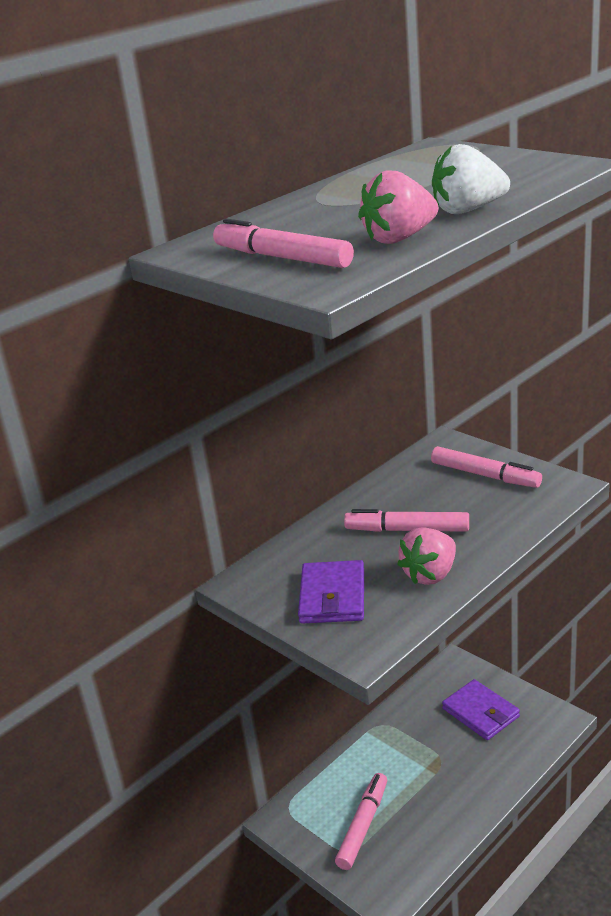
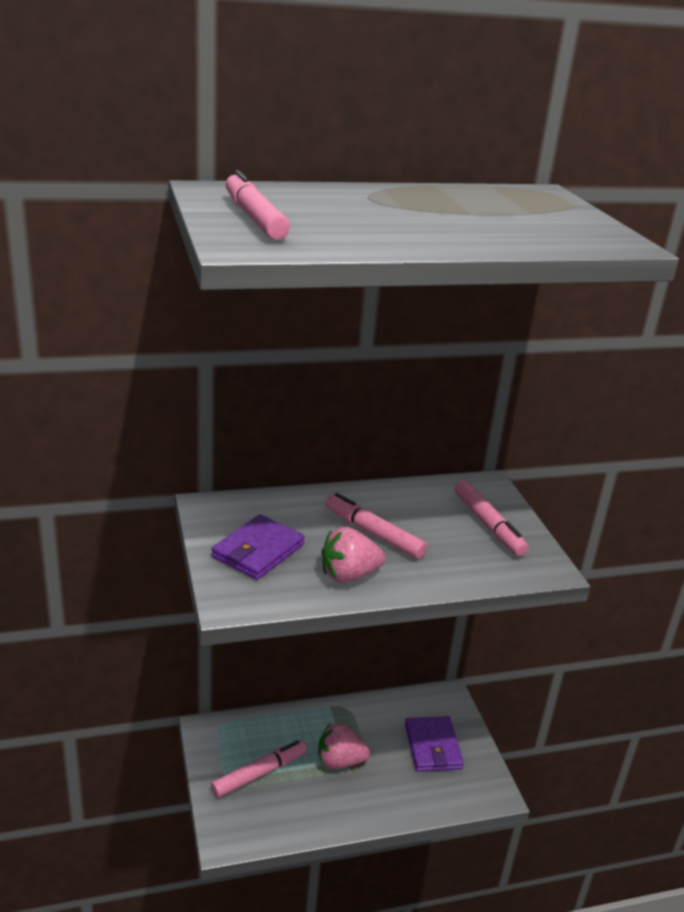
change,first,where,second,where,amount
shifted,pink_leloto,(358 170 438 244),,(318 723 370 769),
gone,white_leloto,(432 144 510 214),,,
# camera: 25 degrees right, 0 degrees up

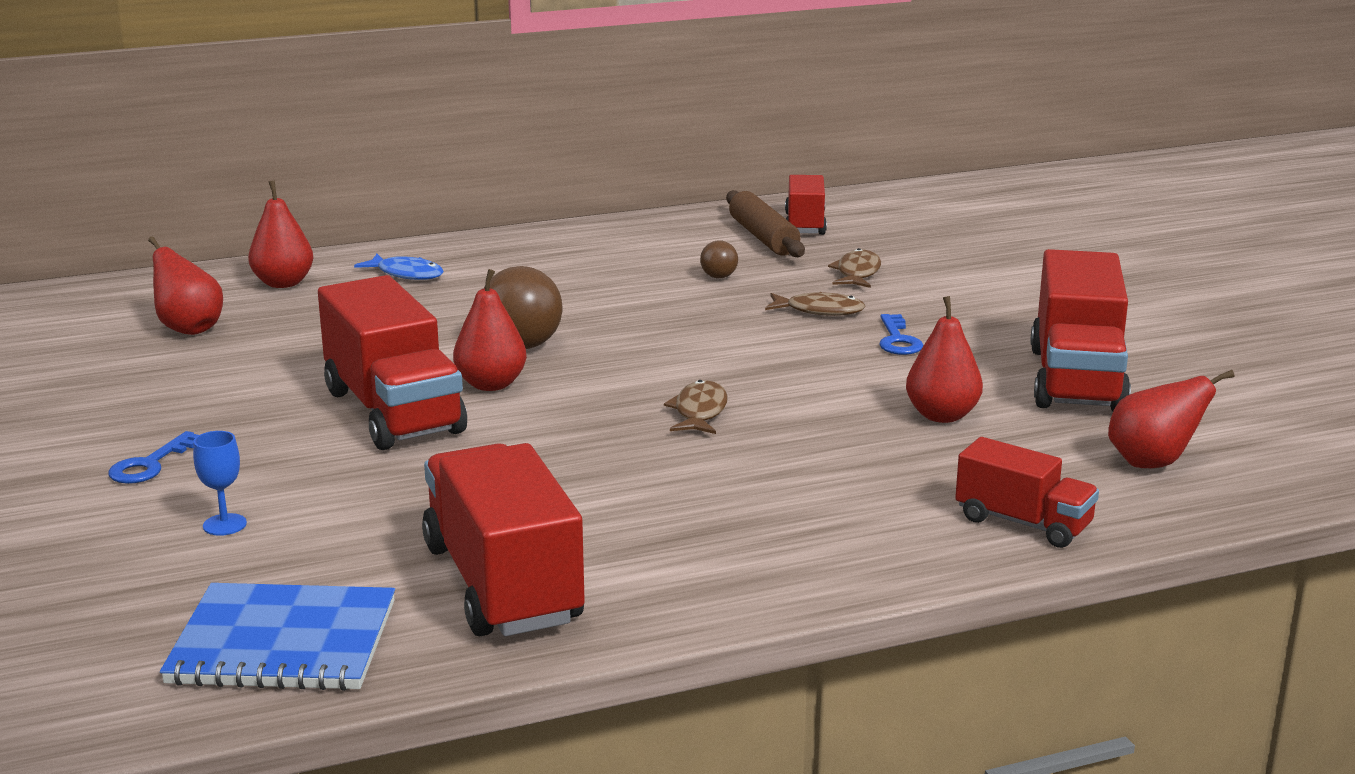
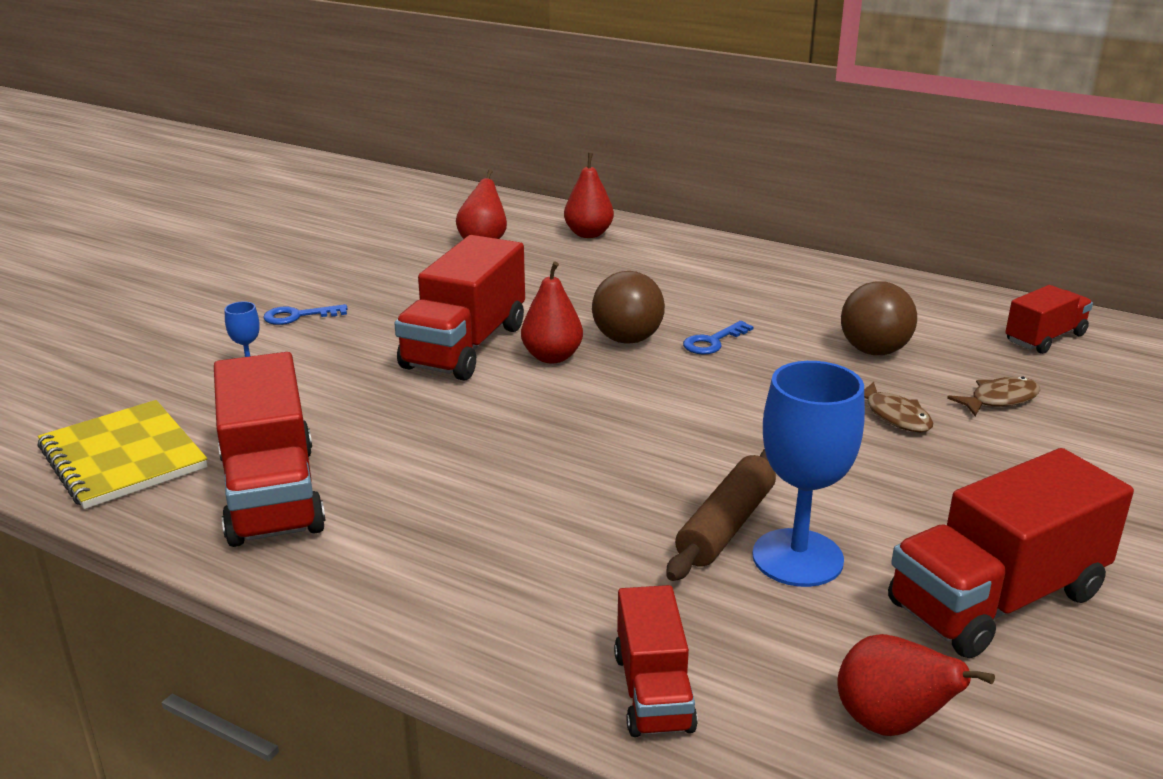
change,first,where,second,where,amount
repainted,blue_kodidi,(160 583 395 691),yellow_kodidi,(38 400 208 509),
gone,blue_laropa,(354 254 444 280),,,
rotated,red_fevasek,(422 443 585 636),,(214 352 326 547),135 degrees clockwise
gone,brown_laropa,(664 380 728 434),,,
scaled,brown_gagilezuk,(700 240 738 278),,(841 281 917 355),x1.98
shifted,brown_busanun,(726 190 805 257),,(666 449 776 581),
shifted,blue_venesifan,(879 314 923 355),,(683 321 754 354),
swapped,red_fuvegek,(906 296 983 423),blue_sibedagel,(752 361 865 587),
# camera: 50 degrees right, 5 degrees up

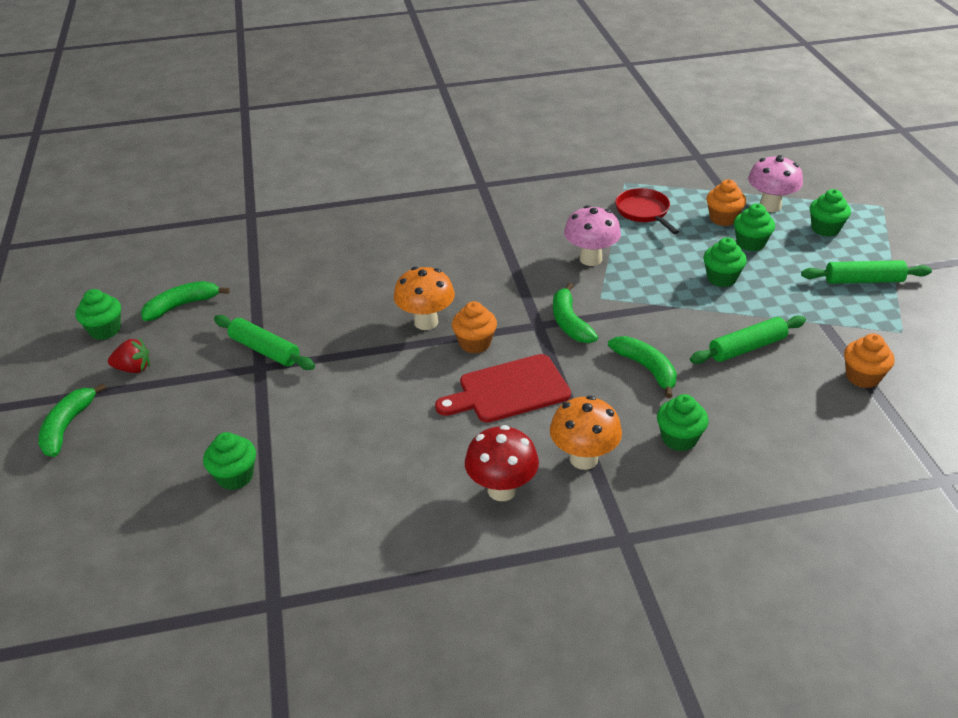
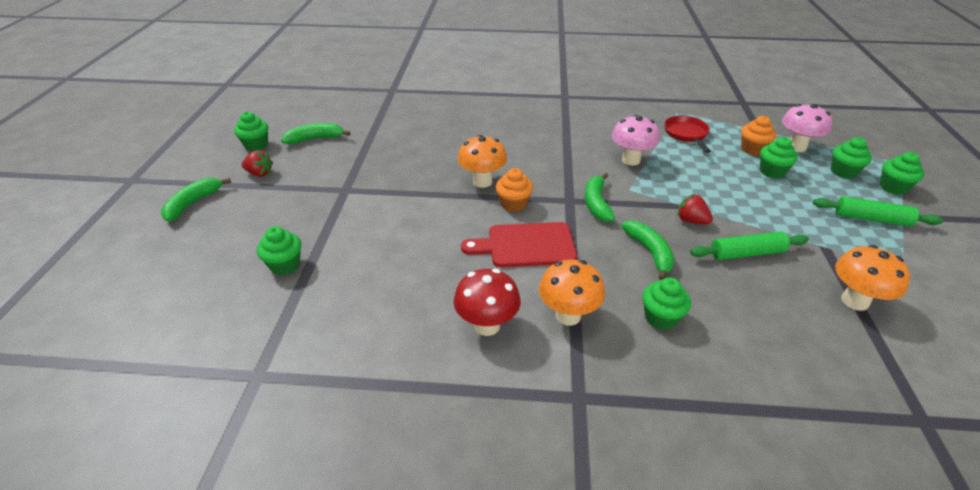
change,first,where,second,where,amount
gone,green_busanun,(214 315 315 370),,,
shifted,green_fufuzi,(703 237 747 287),,(880 152 925 195),
swapped,orange_fufuzi,(844 333 895 388),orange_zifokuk,(835 245 910 311),
new,,,red_leloto,(677 194 713 224),
# camera: 15 degrees right, 0 degrees up

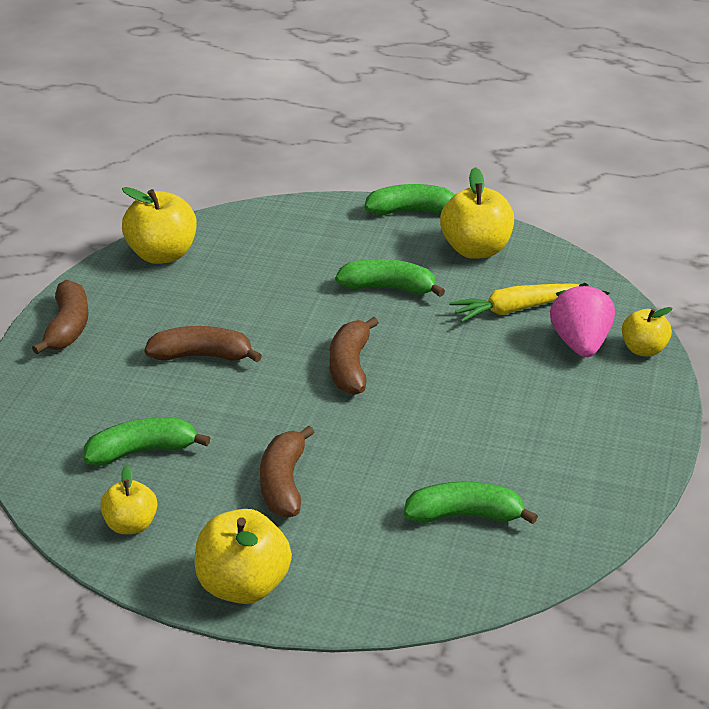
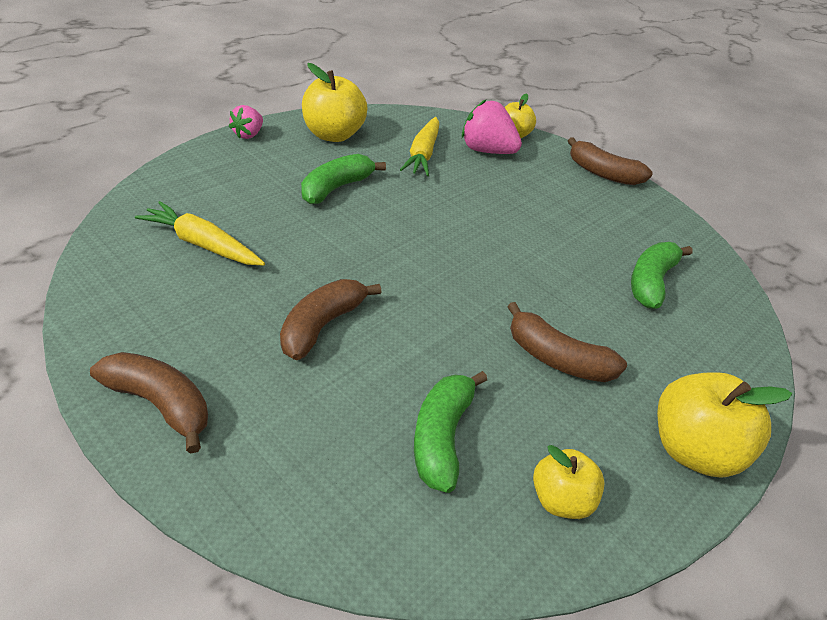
change,first,where,second,where,amount
gone,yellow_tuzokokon,(122 187 197 264),,,
shifted,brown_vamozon,(329 317 379 395),,(568 137 653 185),
swapped,green_vamozon,(365 184 455 215),pink_leloto,(229 105 263 139),
new,,,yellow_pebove,(135 201 265 266),
# camera: 65 degrees left, 5 degrees up

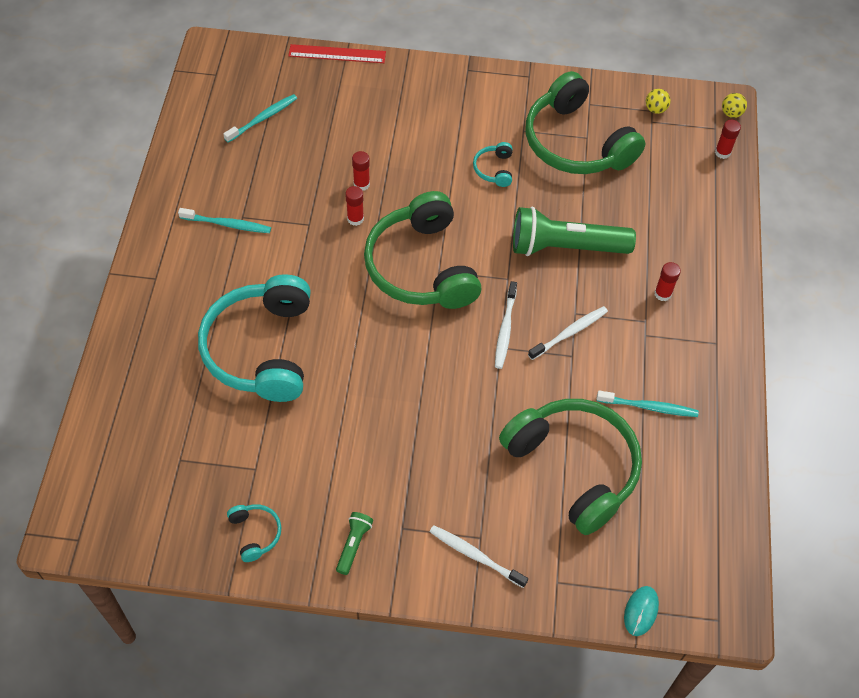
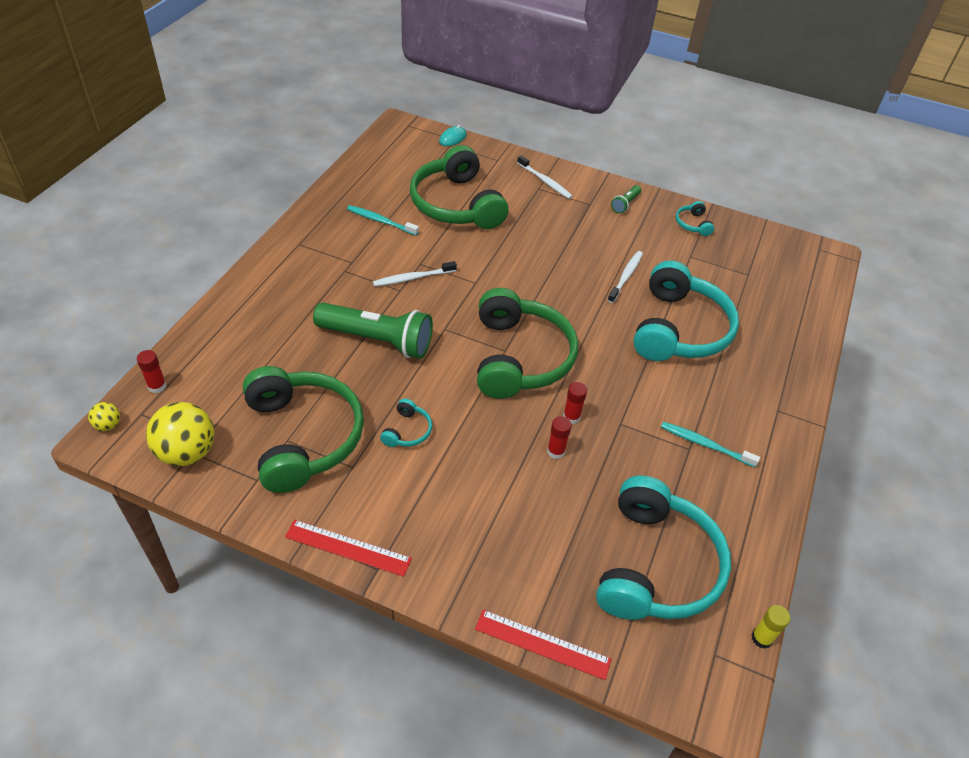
change,first,where,second,where,amount
swapped,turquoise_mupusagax,(223 94 297 143),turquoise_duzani,(596 476 731 620),
shifted,white_mupusagax,(495 281 517 369),,(608 251 643 303),
scaled,yellow_gagilezuk,(646 89 670 114),,(146 402 214 466),x2.13
gone,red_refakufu,(654 262 681 301),,,
new,,,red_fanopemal,(285 520 412 577),
new,,,yellow_refakufu,(751 605 790 649),
# camera: 165 degrees left, 10 degrees down

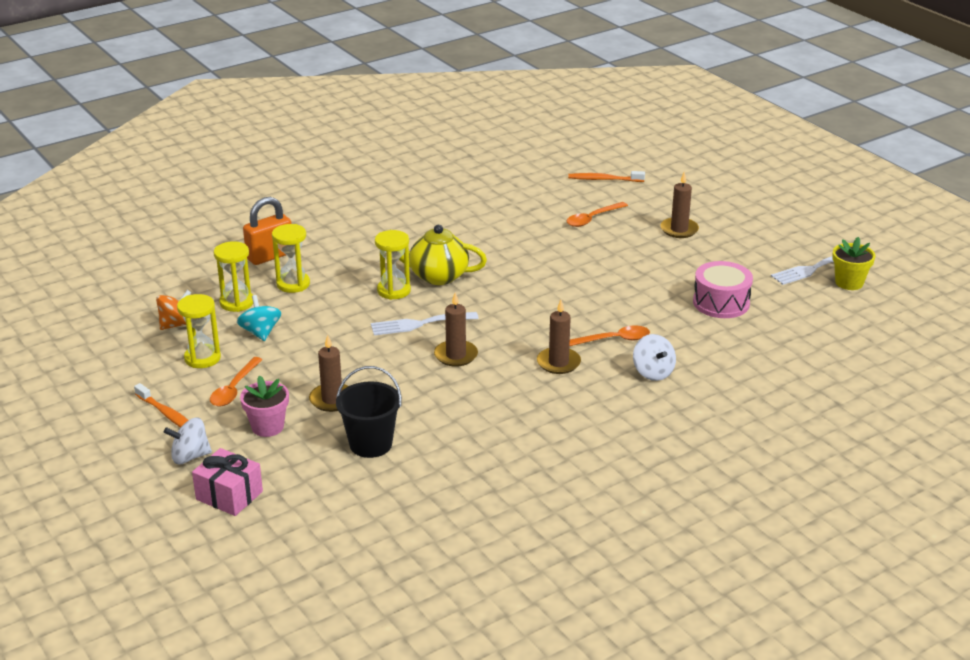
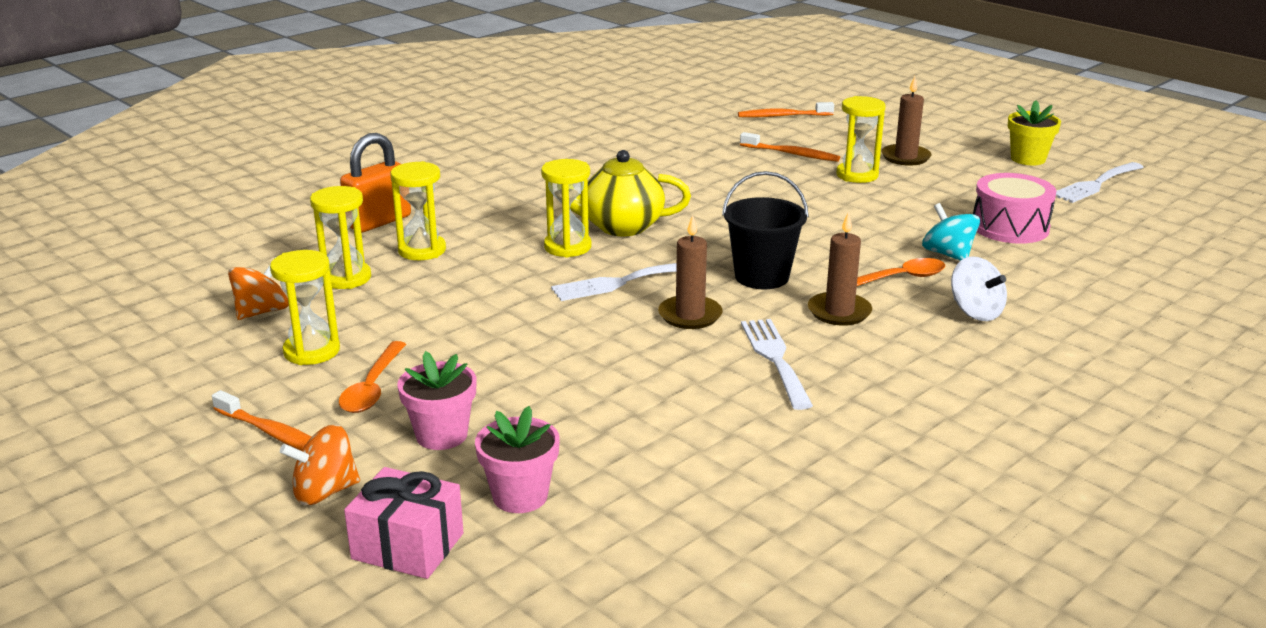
change,first,where,second,where,amount
repainted,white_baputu,(164 417 212 464),orange_baputu,(280 425 360 505),
shifted,turquoise_baputu,(237 295 281 341),,(922 203 980 261),
gone,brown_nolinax,(309 335 348 412),,,
shifted,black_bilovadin,(336 366 402 458),,(722 171 809 289),
swapped,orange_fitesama,(567 202 628 227),orange_mupusagax,(740 132 840 162),
shifted,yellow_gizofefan,(832 237 876 290),,(1008 100 1061 165),
new,,,pink_gizofefan,(475 406 560 513),
new,,,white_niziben,(741 319 813 410),
new,,,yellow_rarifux,(836 96 886 183),
# camera: 10 degrees left, 5 degrees down

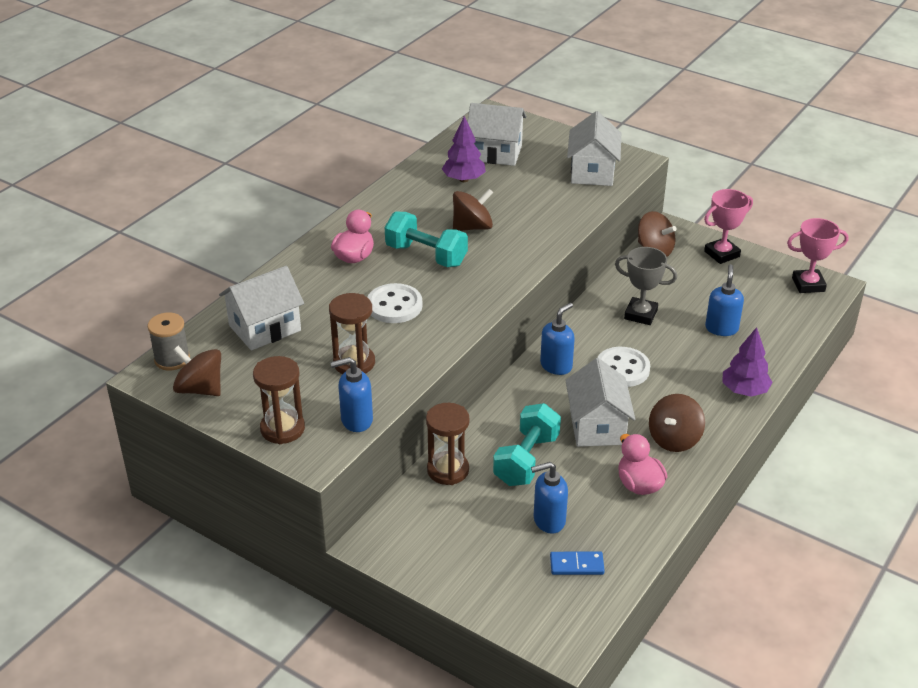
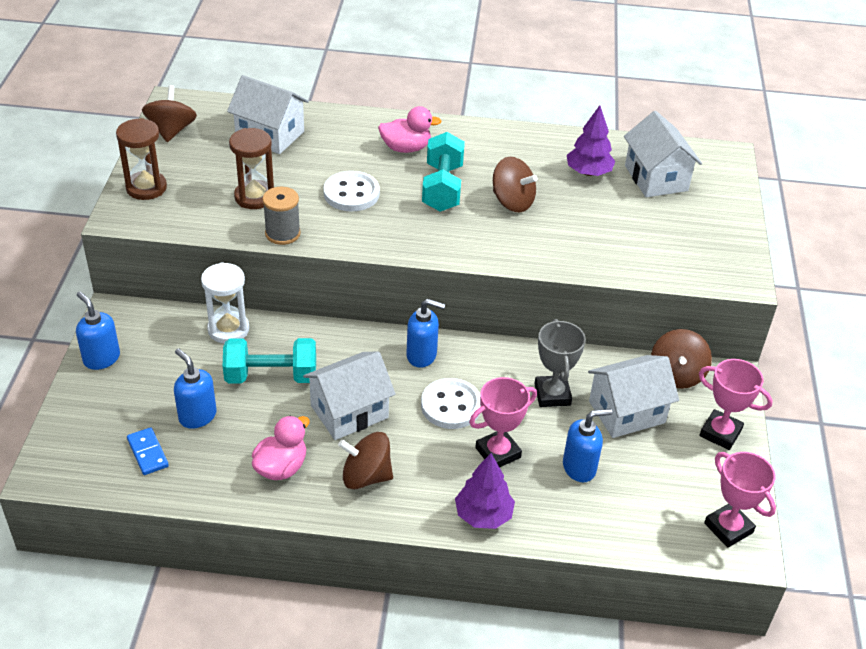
change,first,where,second,where,amount
shifted,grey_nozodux,(148 313 190 371),,(262 187 301 245),
shifted,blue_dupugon,(330 357 373 432),,(76 292 120 370),
repainted,brown_rarifux,(426 403 470 485),white_rarifux,(201 262 249 344),
shifted,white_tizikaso,(567 111 621 186),,(588 355 679 438),
new,,,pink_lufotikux,(469 377 537 467),
# camera: 60 degrees right, 5 degrees up

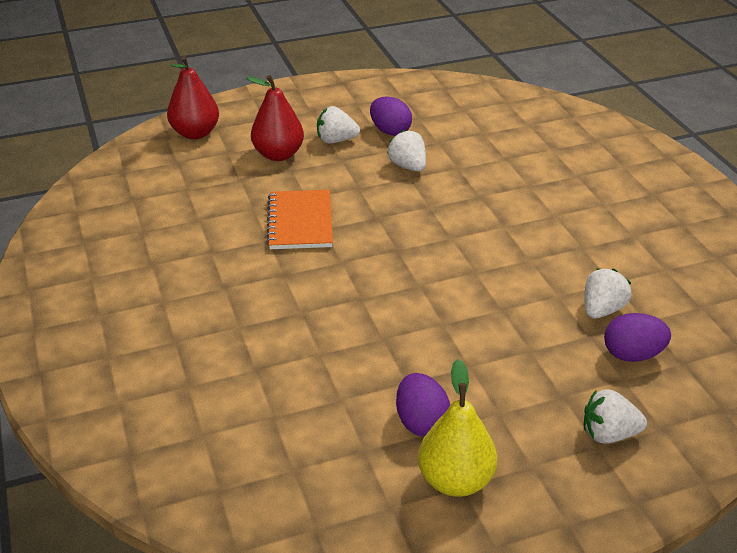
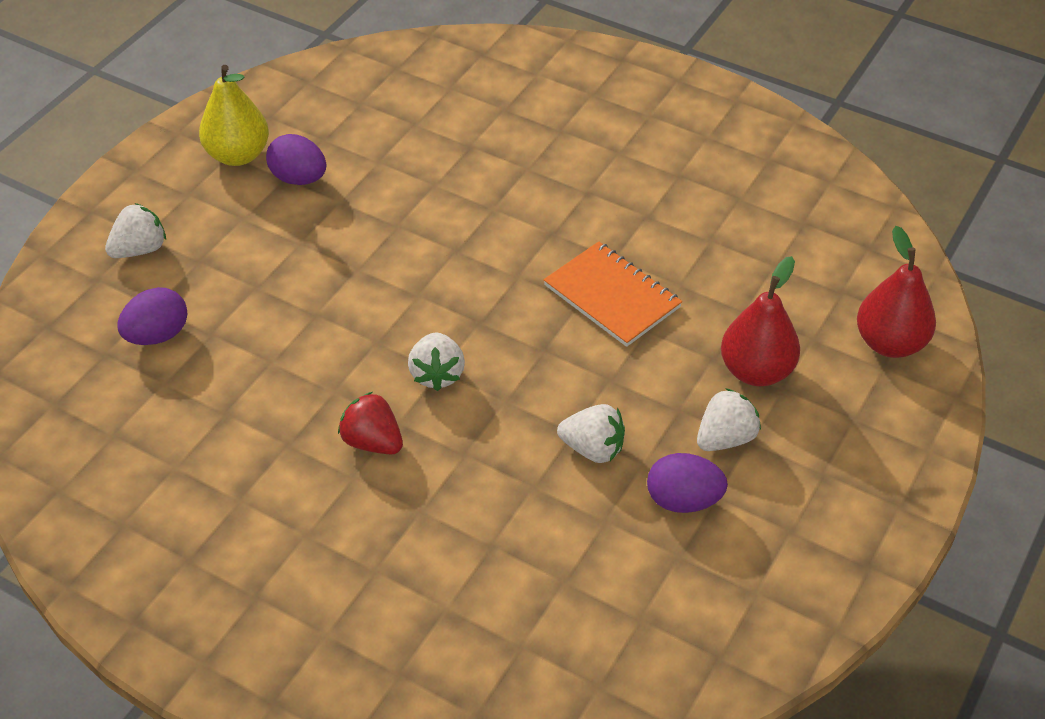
change,first,where,second,where,amount
shifted,white_leloto,(584 268 632 319),,(408 332 465 391),
new,,,red_leloto,(338 392 403 454),
# camera: 140 degrees right, 10 degrees up

